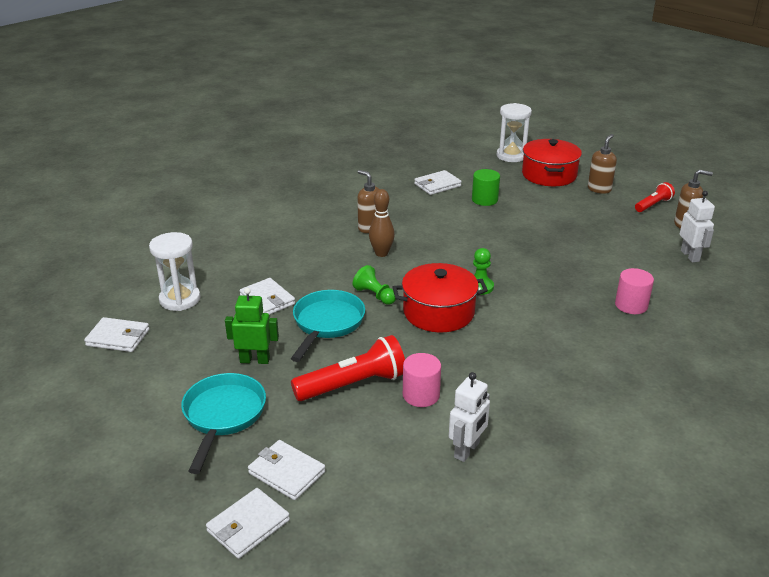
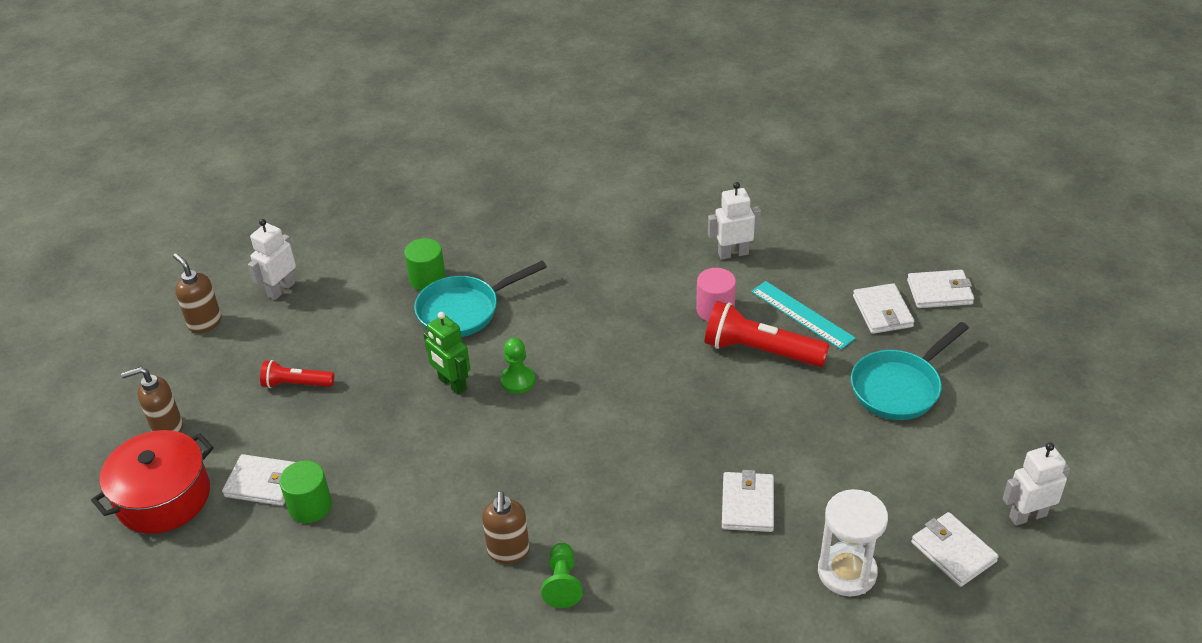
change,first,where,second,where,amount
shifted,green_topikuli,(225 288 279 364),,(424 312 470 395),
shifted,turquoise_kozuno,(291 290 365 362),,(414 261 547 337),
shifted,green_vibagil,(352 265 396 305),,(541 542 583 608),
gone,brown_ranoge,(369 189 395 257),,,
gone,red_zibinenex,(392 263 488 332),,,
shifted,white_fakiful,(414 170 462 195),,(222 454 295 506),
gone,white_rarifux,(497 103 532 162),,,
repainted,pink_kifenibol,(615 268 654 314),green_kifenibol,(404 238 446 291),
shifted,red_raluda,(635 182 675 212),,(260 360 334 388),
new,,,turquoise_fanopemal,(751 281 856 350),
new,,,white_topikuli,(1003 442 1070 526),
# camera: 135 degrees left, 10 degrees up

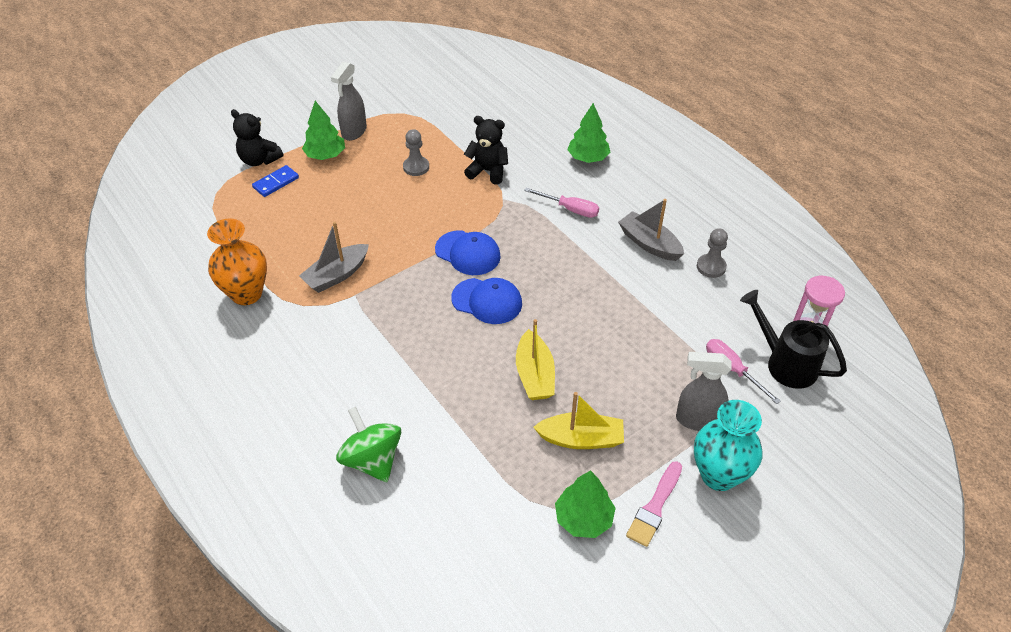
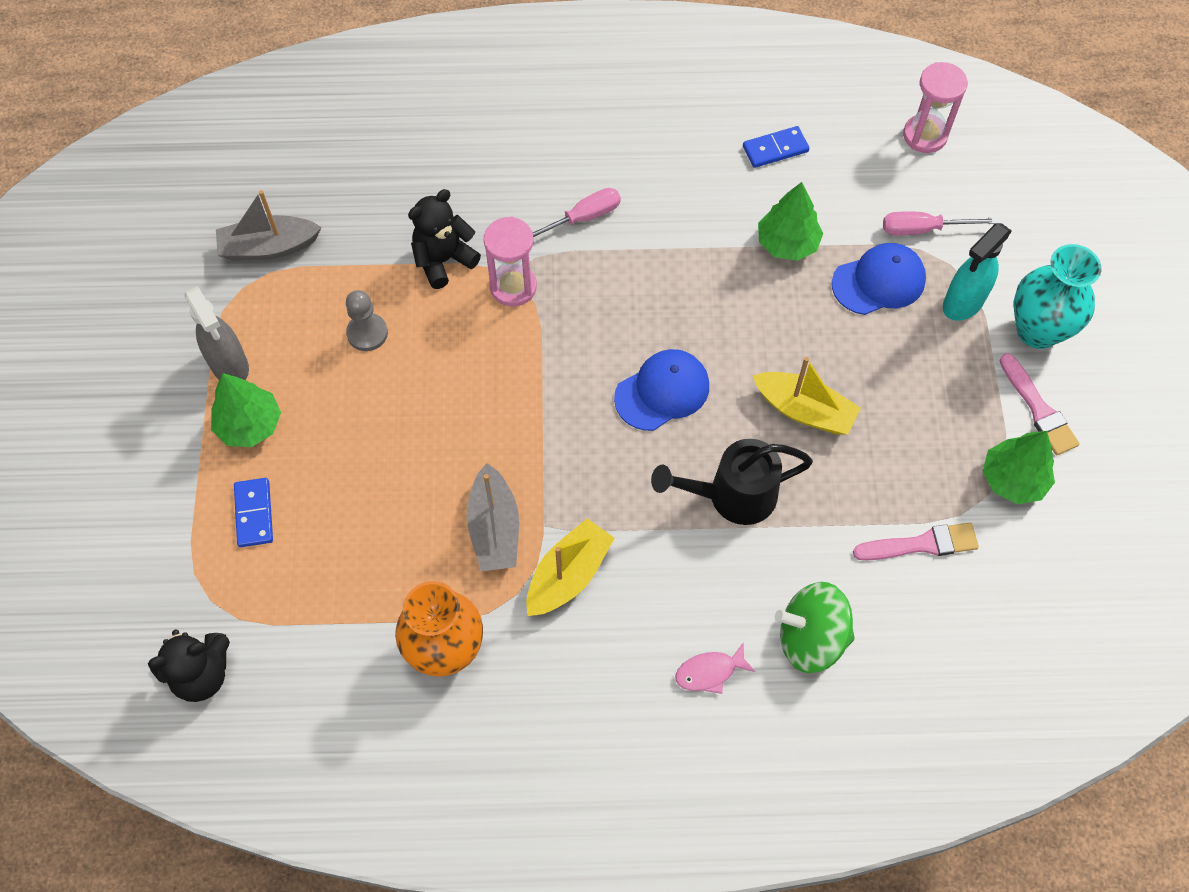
change,first,where,second,where,amount
shifted,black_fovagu,(231 109 283 166),,(148 630 230 702),
shifted,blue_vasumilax,(435 230 501 275),,(832 243 926 315),
shifted,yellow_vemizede,(533 392 624 449),,(526 518 615 616),
shifted,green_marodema,(567 103 611 163),,(758 182 823 261),
shifted,grey_vemizede,(618 199 684 261),,(216 190 322 261),
repainted,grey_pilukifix,(676 352 731 431),turquoise_pilukifix,(943 223 1012 321),
swapped,grey_vibagil,(697 228 728 278),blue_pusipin,(743 126 809 168),
shifted,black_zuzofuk,(740 290 847 389),,(651 439 813 525),
new,,,pink_rarifux,(484 217 537 306),
new,,,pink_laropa,(675 642 755 694),
new,,,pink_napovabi,(853 523 979 561),
# camera: 55 degrees left, 15 degrees up

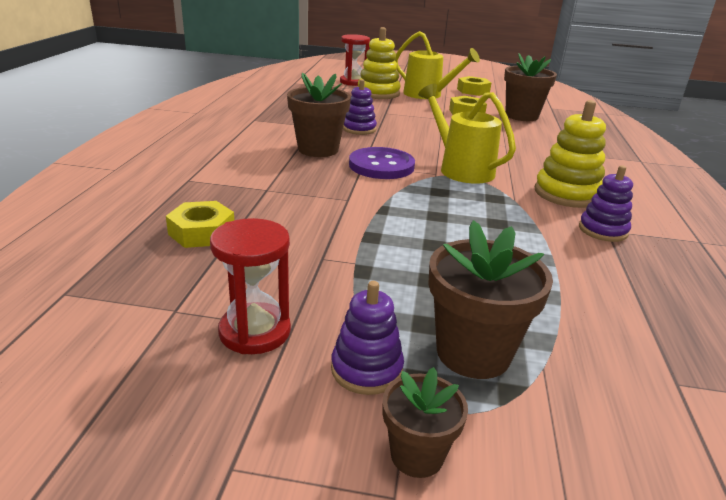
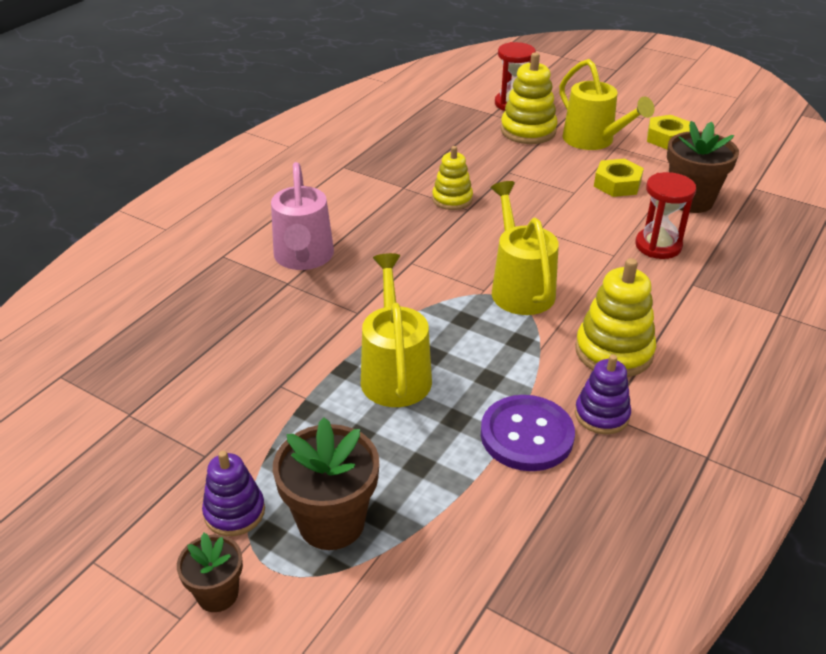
change,first,where,second,where,amount
gone,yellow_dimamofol,(166 201 234 248),,,
shifted,red_rarifux,(210 218 291 354),,(635 172 696 259),
gone,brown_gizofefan,(287 73 351 157),,,
repainted,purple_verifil,(343 79 377 135),yellow_verifil,(432 146 473 210),
shifted,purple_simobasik,(349 147 415 179),,(481 395 575 471),
new,,,pink_zuzofuk,(271 162 334 270),
new,,,yellow_zuzofuk,(361 253 432 407),
# camera: 25 degrees right, 10 degrees up

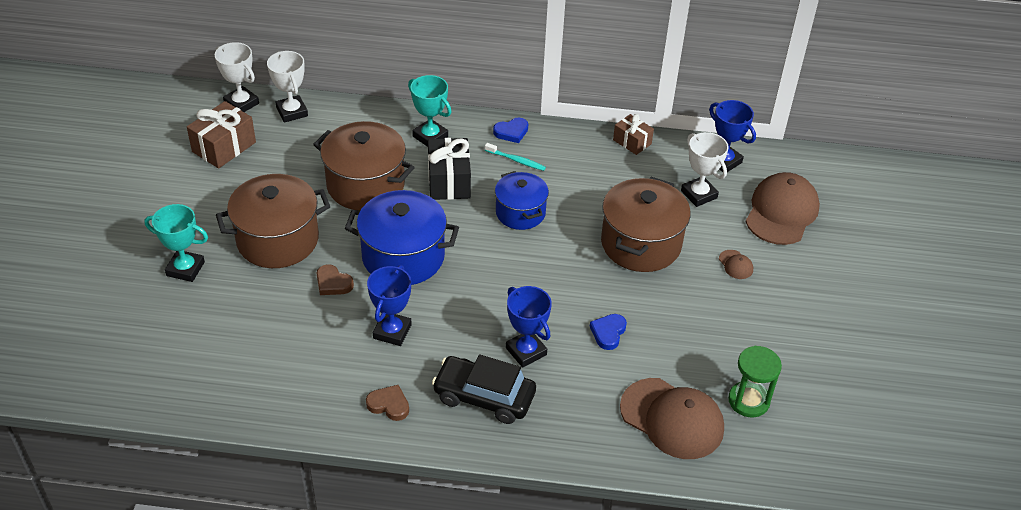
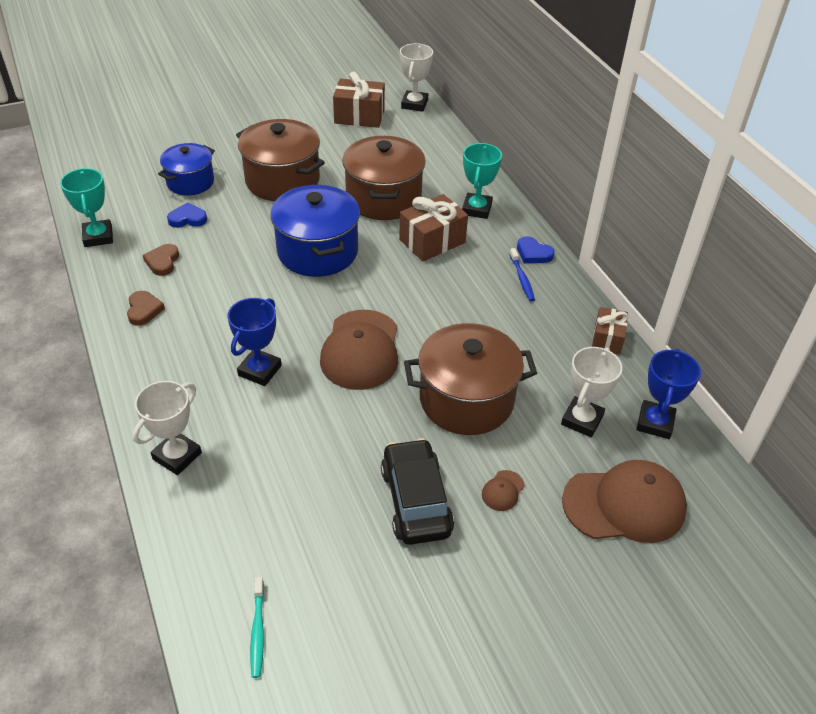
change,first,where,second,where,amount
shifted,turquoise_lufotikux,(144 204 208 282),,(60 168 113 247),
shifted,white_lufotikux,(267 51 308 123),,(133 381 202 475),
shifted,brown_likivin,(316 264 354 295),,(143 244 179 276),
gone,blue_lufotikux,(367 265 412 346),,,
repainted,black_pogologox,(428 138 471 200),brown_pogologox,(399 194 468 261),
shifted,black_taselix,(432 354 536 424),,(381 438 454 545),
shifted,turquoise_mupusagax,(485 143 546 171),,(250 577 264 678),
shifted,blue_zibinenex,(495 171 549 230),,(158 143 215 196),
shifted,blue_likivin,(589 314 627 350),,(167 202 207 228),
shifted,brown_vasumilax,(620 378 724 459),,(320 310 398 390),
gone,green_rarifux,(728 346 782 417),,,
new,,,blue_mupusagax,(510 248 535 301),
# camera: 60 degrees right, 0 degrees up

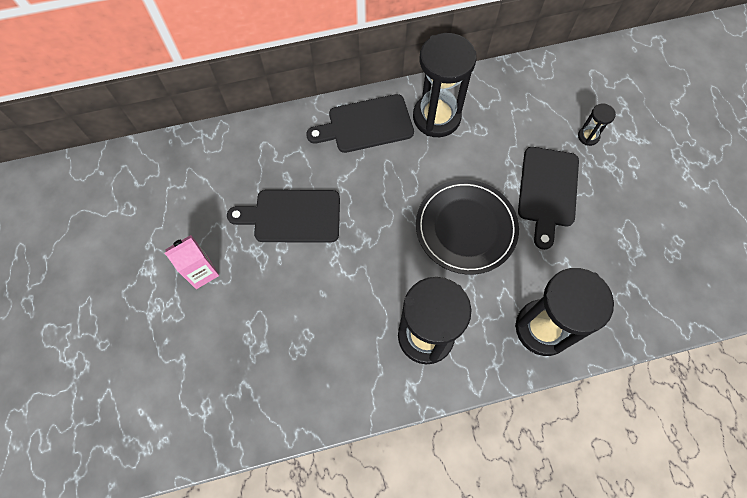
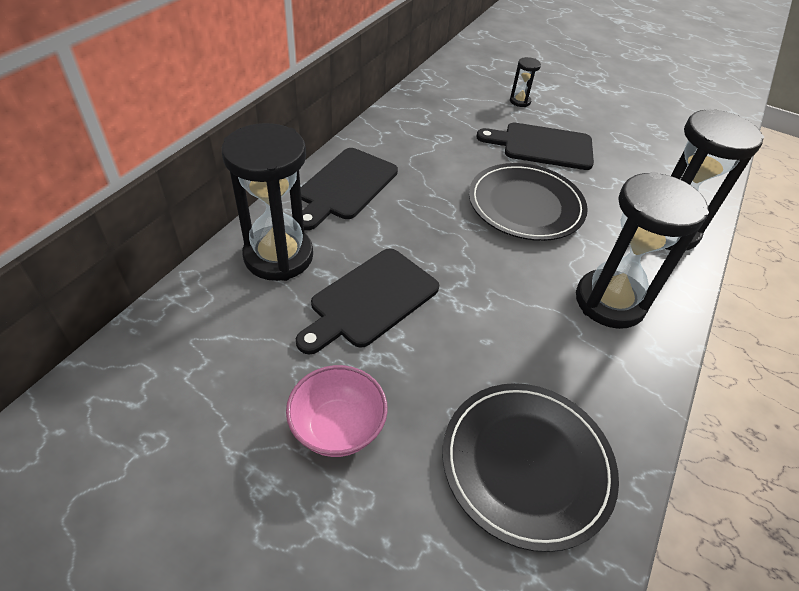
change,first,where,second,where,amount
swapped,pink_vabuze,(165 235 219 289),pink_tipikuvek,(286 365 388 457),
shifted,black_rarifux,(413 33 476 137),,(222 123 313 281),
rotated,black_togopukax,(518 147 579 250),,(476 123 594 170),135 degrees clockwise
new,,,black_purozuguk,(443 383 619 552),
# camera: 50 degrees left, 20 degrees down

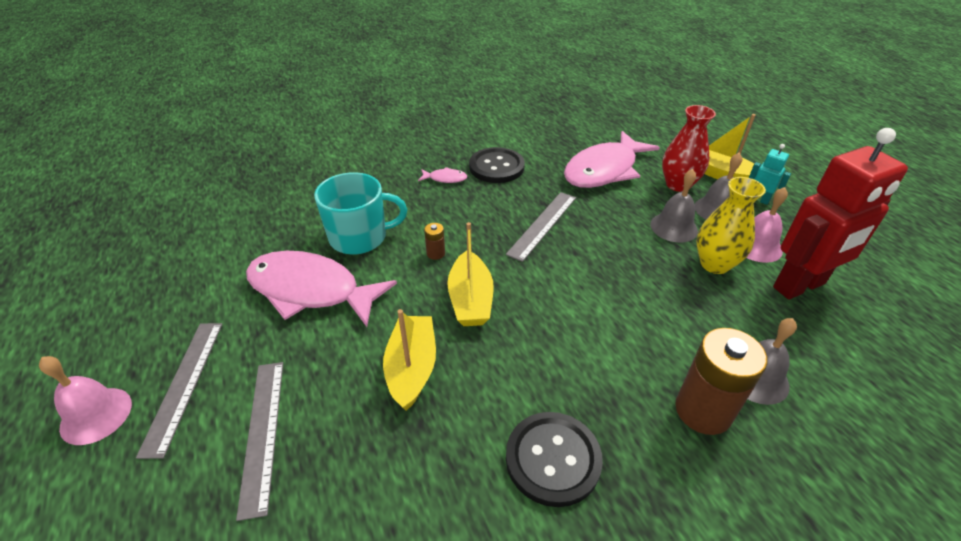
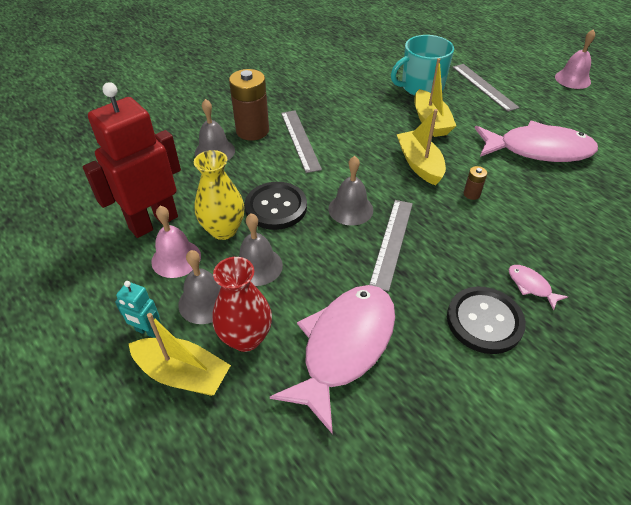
change,first,where,second,where,amount
shifted,grey_fanopemal,(136 323 223 459),,(281 111 322 173),
shifted,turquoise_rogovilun,(314 172 407 255),,(391 35 454 96),
rotated,pink_laropa,(418 167 467 183),,(509 265 568 311),60 degrees clockwise
shifted,black_simobasik,(506 412 603 507),,(245 182 307 230),
new,,,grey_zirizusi,(328 156 373 226),
# camera: 165 degrees right, 5 degrees up

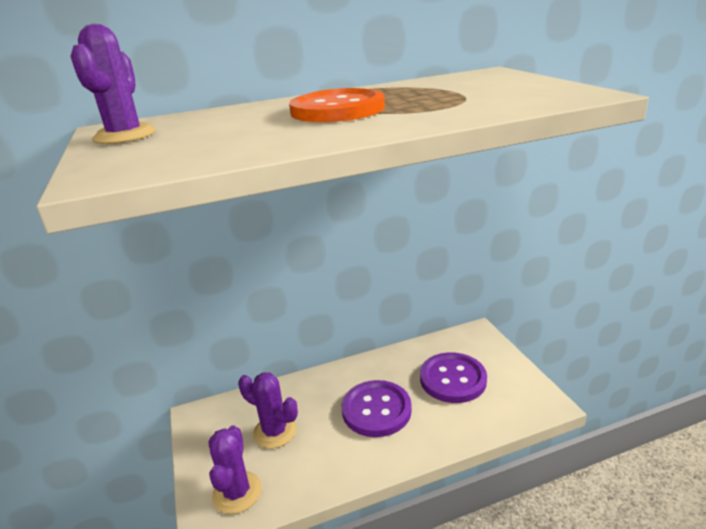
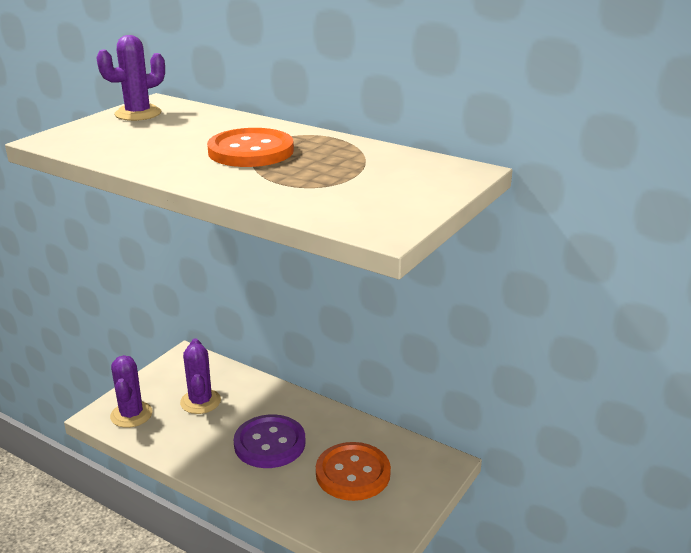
change,first,where,second,where,amount
rotated,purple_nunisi,(209 425 262 514),,(110 355 153 428),60 degrees counterclockwise
repainted,purple_simobasik,(420 352 487 403),orange_simobasik,(316 442 391 501),
# camera: 50 degrees right, 0 degrees up

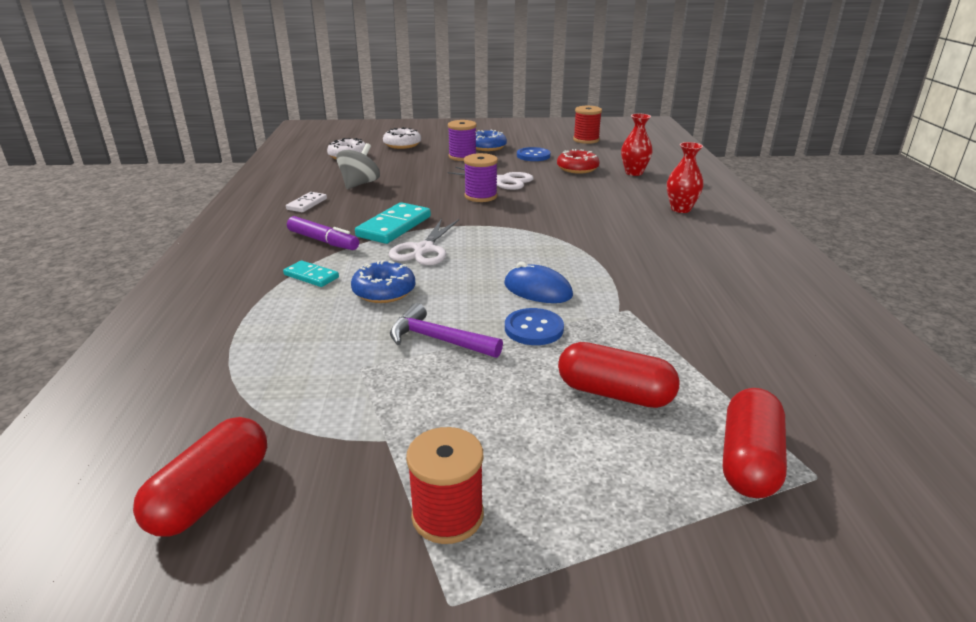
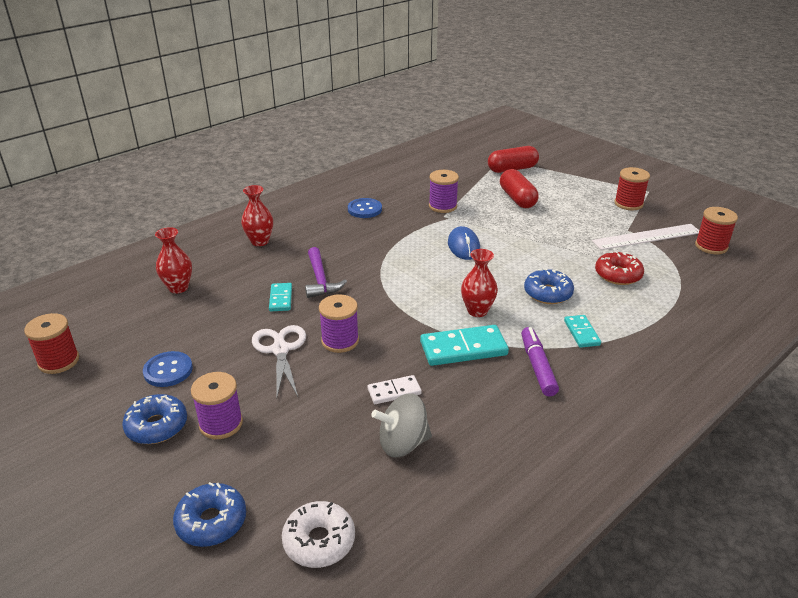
change,first,where,second,where,amount
swapped,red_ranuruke,(133 417 267 537),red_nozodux,(695 207 738 254),
shifted,white_pusipin,(286 192 327 212),,(368 375 422 404),
repainted,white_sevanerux,(383 127 421 149),blue_sevanerux,(173 482 246 547),
swapped,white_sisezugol,(389 218 459 265),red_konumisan,(461 249 498 317),
shifted,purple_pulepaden,(390 303 503 358),,(305 247 347 298),
shifted,blue_simobasik,(505 308 564 345),,(348 198 382 218),
shifted,red_sevanerux,(557 149 599 174),,(595 251 644 285),
new,,,turquoise_pusipin,(269 283 292 311),
new,,,purple_nozodux,(429 170 459 213),
new,,,white_fanopemal,(592 224 699 250),
# camera: 130 degrees left, 5 degrees up

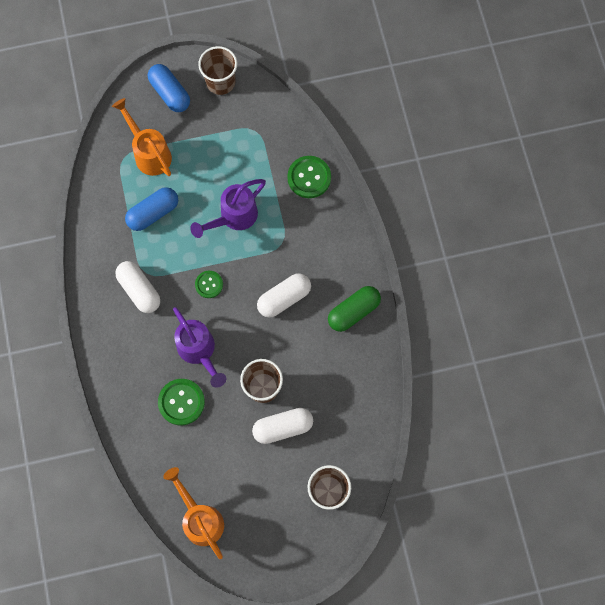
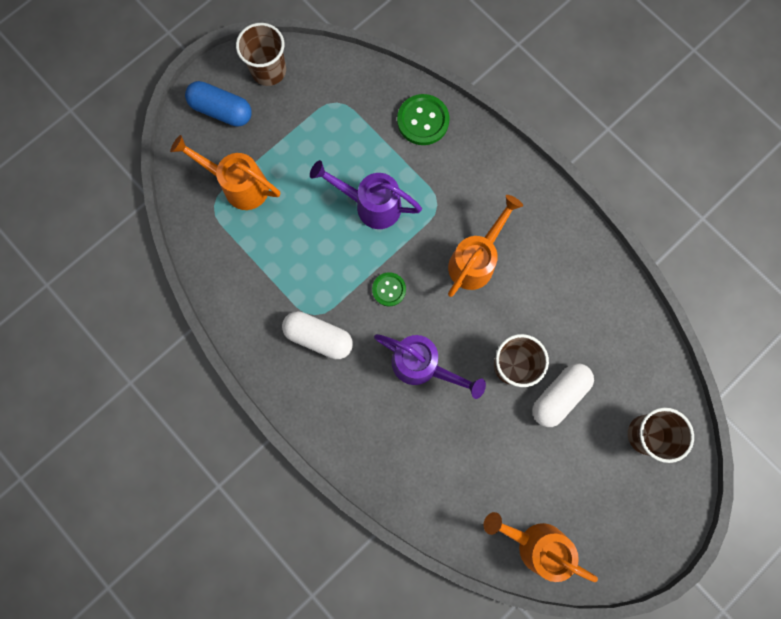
change,first,where,second,where,amount
gone,blue_ranuruke,(125 187 178 231),,,
gone,green_simobasik,(158 379 205 425),,,
rotated,purple_zuzofuk,(190 179 266 238),,(310 160 422 229),90 degrees clockwise
swapped,white_ranuruke,(257 273 311 318),orange_zuzofuk,(448 195 523 297),
gone,green_ranuruke,(328 286 381 332),,,
# camera: 30 degrees left, 5 degrees up

